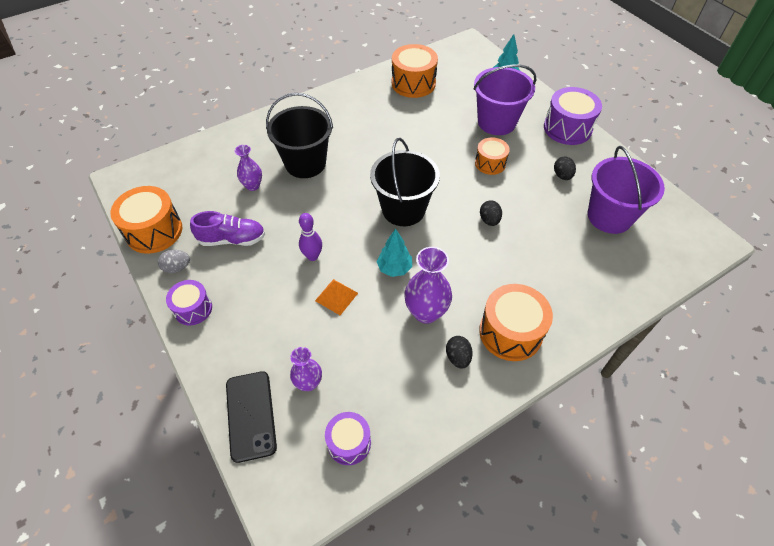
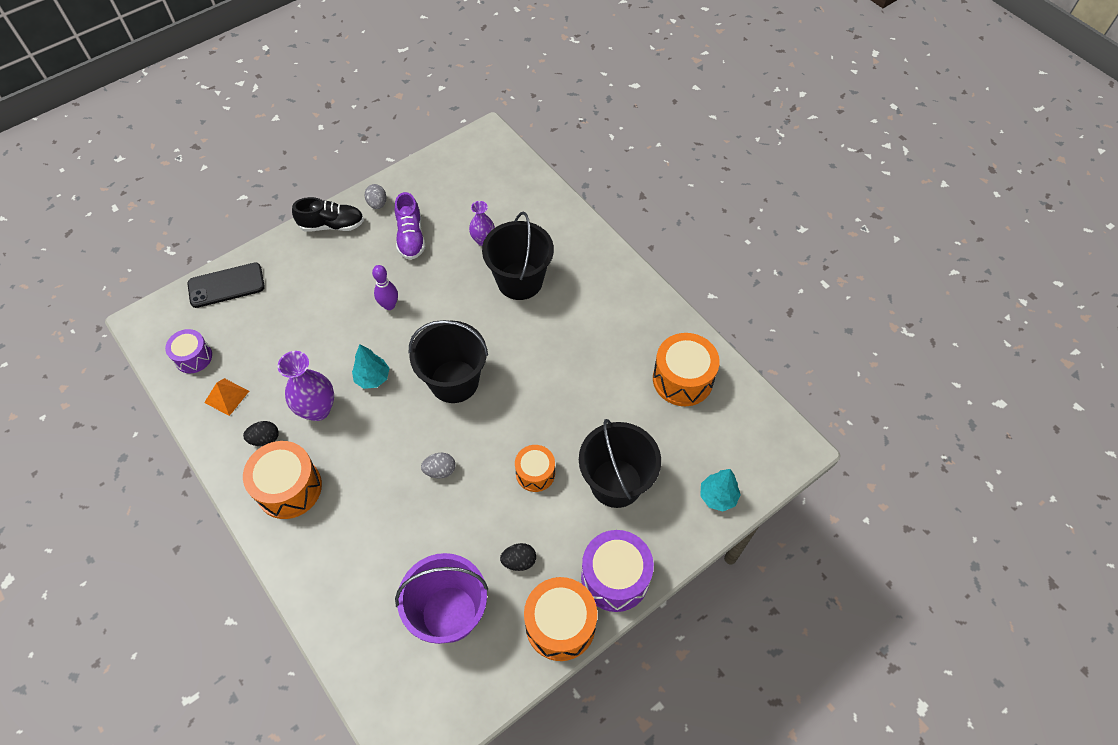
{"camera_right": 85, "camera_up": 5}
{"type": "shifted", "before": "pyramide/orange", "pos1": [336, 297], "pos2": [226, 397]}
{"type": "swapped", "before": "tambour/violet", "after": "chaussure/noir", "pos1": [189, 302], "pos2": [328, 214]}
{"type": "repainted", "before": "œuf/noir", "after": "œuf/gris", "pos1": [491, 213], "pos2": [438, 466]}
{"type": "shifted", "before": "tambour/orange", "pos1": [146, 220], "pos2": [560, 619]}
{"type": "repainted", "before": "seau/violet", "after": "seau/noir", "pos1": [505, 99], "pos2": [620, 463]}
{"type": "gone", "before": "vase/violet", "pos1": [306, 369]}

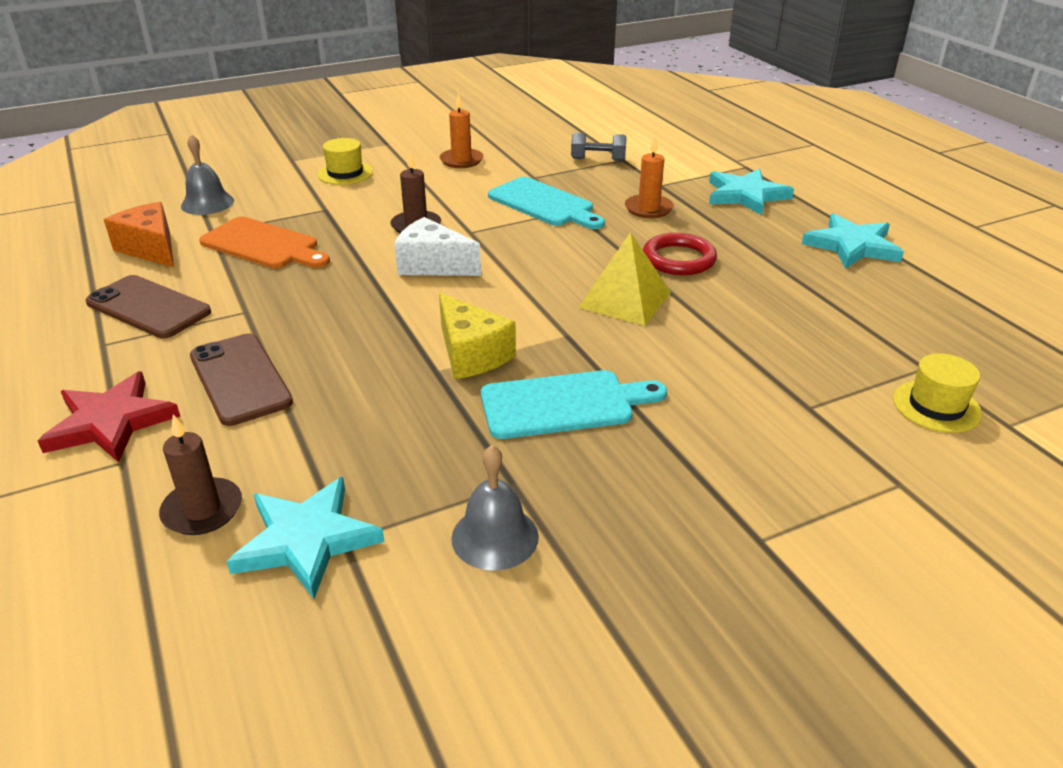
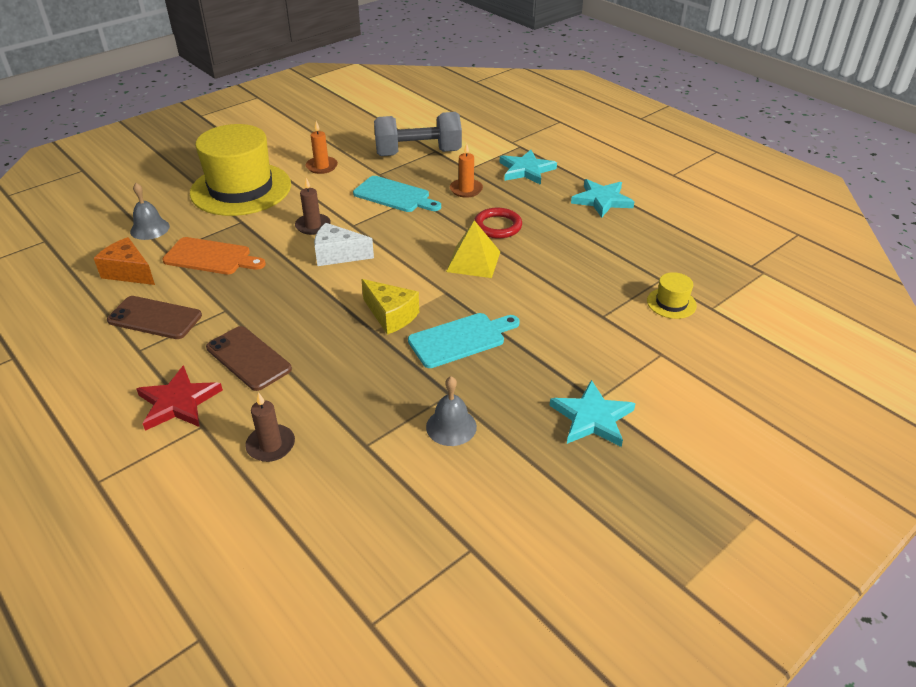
{"camera_right": -15, "camera_up": 5}
{"type": "scaled", "before": "chapeau/jaune", "pos1": [345, 161], "pos2": [240, 170], "scale": 2.45}
{"type": "scaled", "before": "haltère/gris", "pos1": [599, 147], "pos2": [418, 134], "scale": 2.18}
{"type": "shifted", "before": "étoile/turquoise", "pos1": [305, 538], "pos2": [593, 413]}

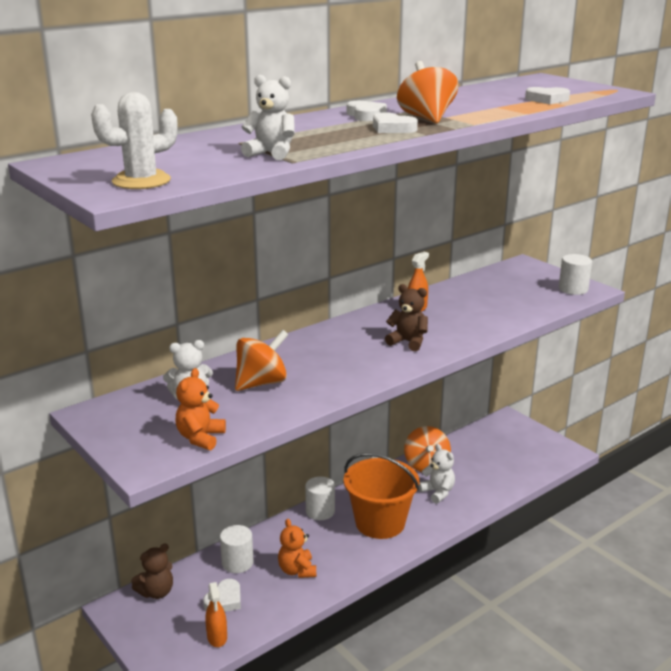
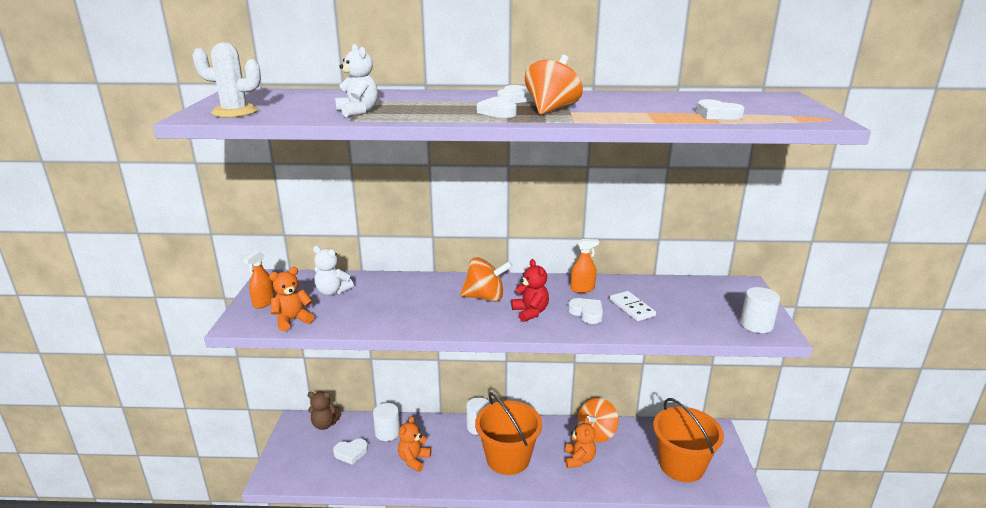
{"camera_right": 40, "camera_up": 0}
{"type": "shifted", "before": "vaporisateur/orange", "pos1": [216, 614], "pos2": [259, 279]}
{"type": "shifted", "before": "toupie/orange", "pos1": [261, 360], "pos2": [486, 279]}
{"type": "repainted", "before": "ours en peluche/marron", "after": "ours en peluche/rouge", "pos1": [406, 317], "pos2": [530, 290]}
{"type": "repainted", "before": "ours en peluche/blanc", "after": "ours en peluche/orange", "pos1": [437, 474], "pos2": [580, 442]}
{"type": "new", "after": "cœur/blanc", "pos2": [585, 311]}
{"type": "new", "after": "domino/blanc", "pos2": [633, 306]}
{"type": "new", "after": "seau/orange", "pos2": [688, 440]}

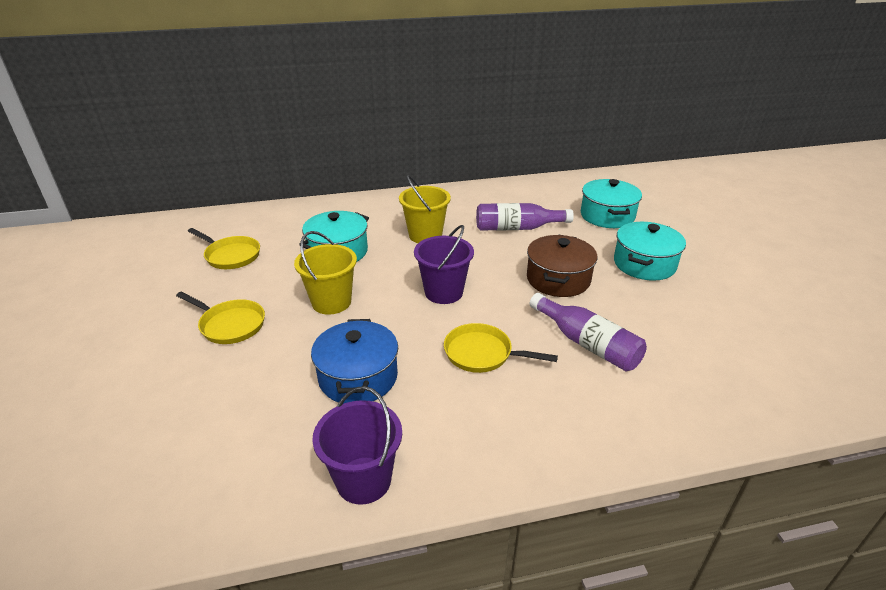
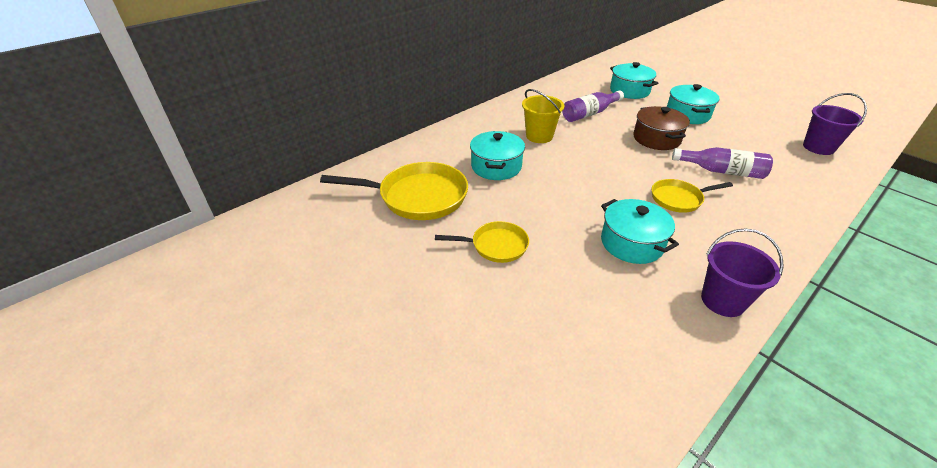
{"camera_right": -30, "camera_up": 5}
{"type": "scaled", "before": "poêle/jaune", "pos1": [224, 248], "pos2": [394, 191], "scale": 1.76}
{"type": "repainted", "before": "marmite/bleu", "after": "marmite/turquoise", "pos1": [354, 361], "pos2": [640, 231]}
{"type": "shifted", "before": "seau/violet", "pos1": [444, 264], "pos2": [835, 124]}
{"type": "gone", "before": "seau/jaune", "pos1": [325, 272]}

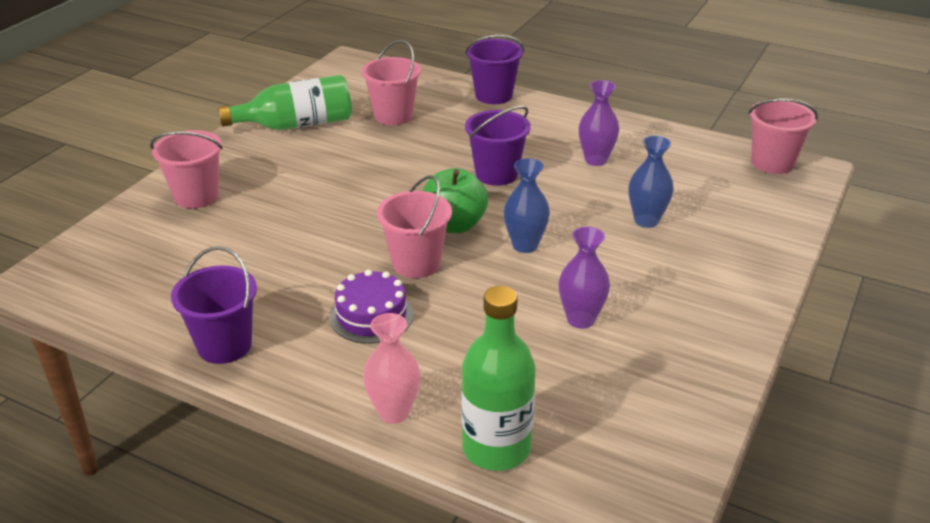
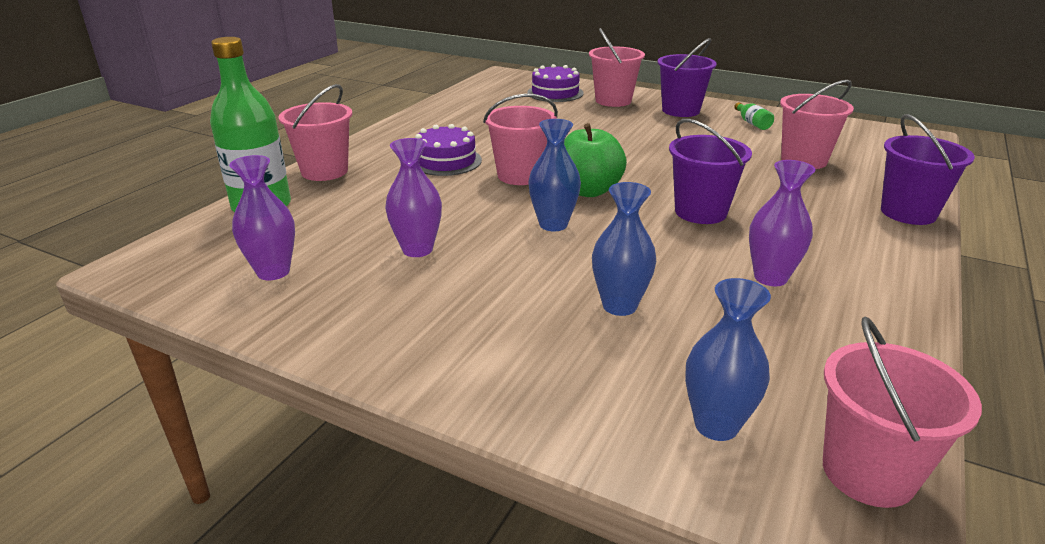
{"camera_right": 90, "camera_up": -5}
{"type": "new", "after": "vase/violet", "pos2": [262, 217]}
{"type": "swapped", "before": "vase/rose", "after": "seau/rose", "pos1": [392, 368], "pos2": [316, 132]}
{"type": "new", "after": "gâteau/violet", "pos2": [555, 83]}
{"type": "shifted", "before": "seau/violet", "pos1": [214, 305], "pos2": [687, 77]}
{"type": "new", "after": "vase/bleu", "pos2": [728, 359]}
{"type": "scaled", "before": "bouteille/vert", "pos1": [285, 102], "pos2": [754, 116], "scale": 0.41}

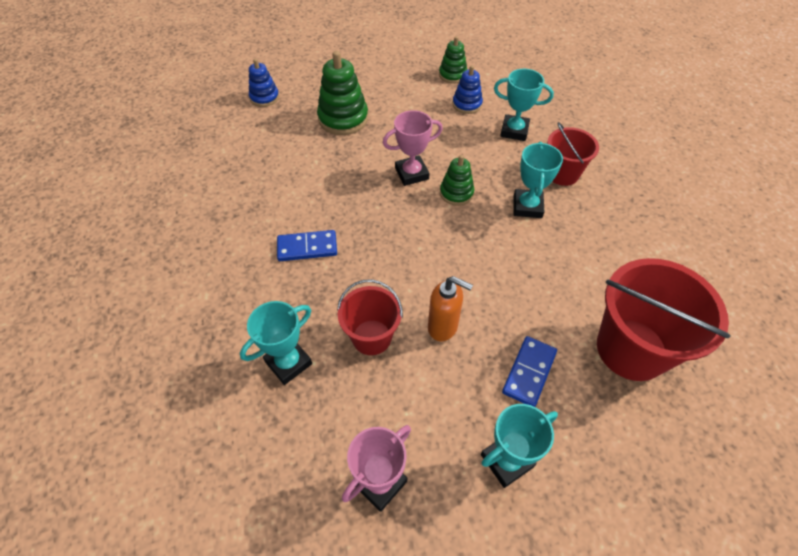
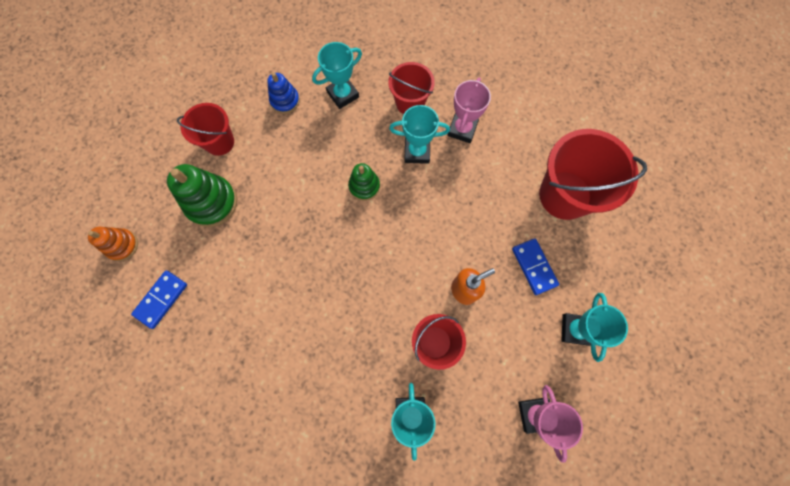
{"camera_right": -50, "camera_up": 20}
{"type": "repainted", "before": "jouet à empiler/bleu", "after": "jouet à empiler/orange", "pos1": [264, 83], "pos2": [113, 244]}
{"type": "shifted", "before": "domino/bleu", "pos1": [307, 245], "pos2": [159, 299]}
{"type": "new", "after": "seau/rouge", "pos2": [205, 129]}
{"type": "rotated", "before": "trophée/turquoise", "pos1": [538, 180], "pos2": [419, 134], "turn": -45}
{"type": "shifted", "before": "trophée/rose", "pos1": [413, 148], "pos2": [469, 110]}
{"type": "gone", "before": "jouet à empiler/vert", "pos1": [453, 60]}

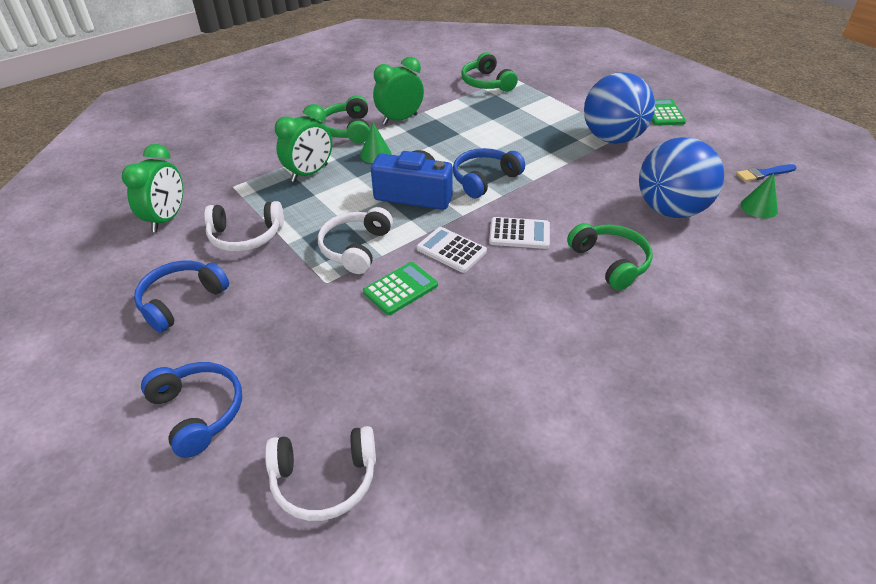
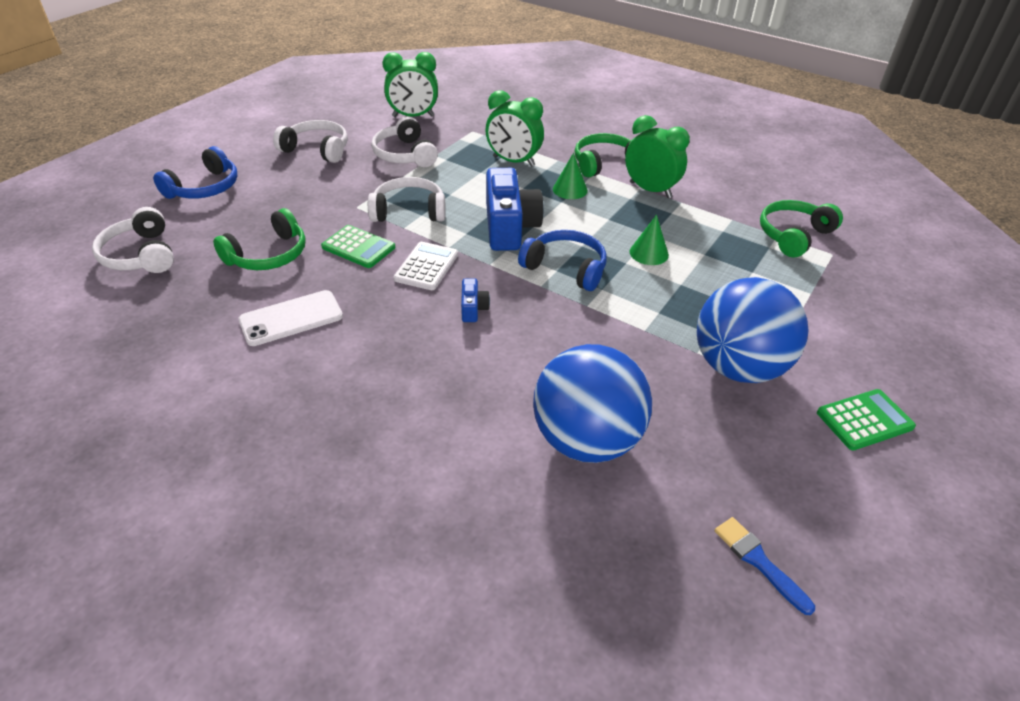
{"camera_right": 70, "camera_up": 0}
{"type": "shifted", "before": "casque audio/vert", "pos1": [610, 256], "pos2": [259, 239]}
{"type": "new", "after": "téléphone/blanc", "pos2": [290, 318]}
{"type": "repainted", "before": "casque audio/bleu", "after": "casque audio/blanc", "pos1": [181, 297], "pos2": [310, 141]}
{"type": "swapped", "before": "calculatrice/blanc", "after": "appareil photo/bleu", "pos1": [519, 233], "pos2": [475, 300]}
{"type": "shifted", "before": "cône/vert", "pos1": [759, 196], "pos2": [649, 240]}

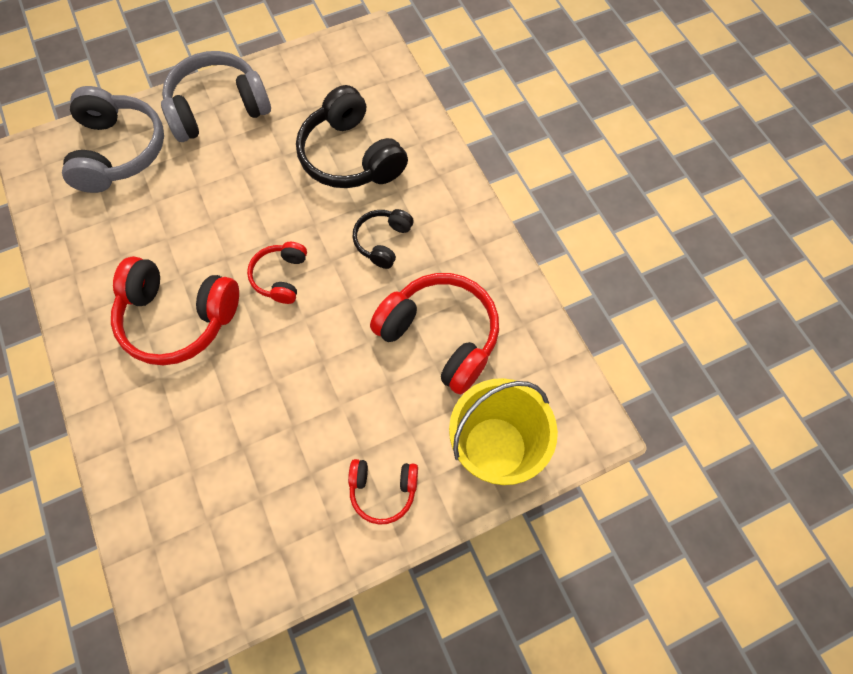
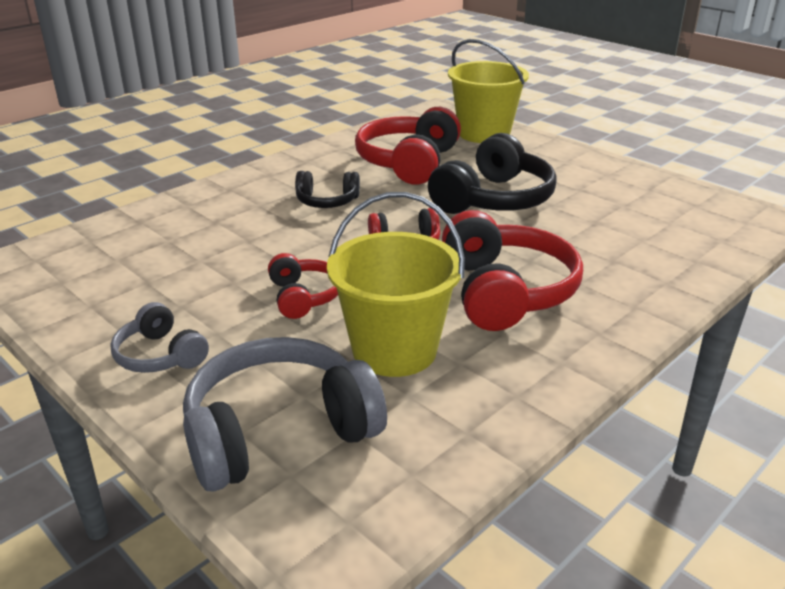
{"camera_right": -110, "camera_up": -35}
{"type": "scaled", "before": "casque audio/gris", "pos1": [216, 96], "pos2": [159, 337], "scale": 0.54}
{"type": "shifted", "before": "casque audio/rouge", "pos1": [383, 492], "pos2": [303, 286]}
{"type": "new", "after": "seau/jaune", "pos2": [396, 284]}
{"type": "shifted", "before": "casque audio/noir", "pos1": [352, 136], "pos2": [492, 173]}

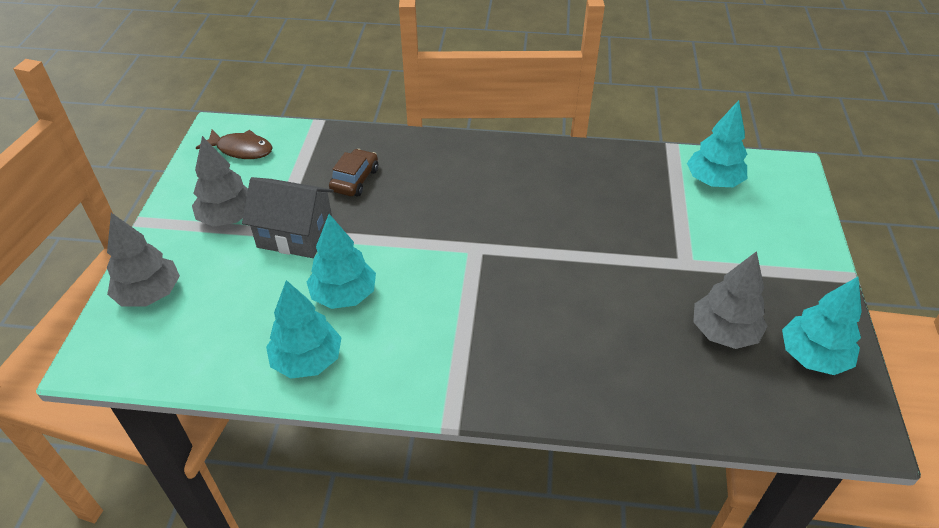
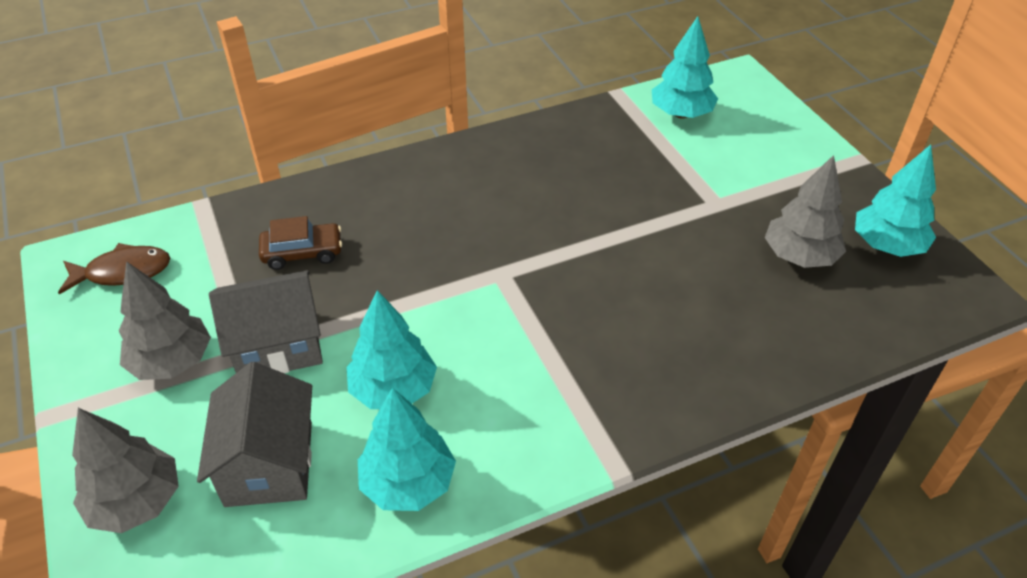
{"camera_right": -30, "camera_up": 0}
{"type": "new", "after": "maison/gris", "pos2": [254, 434]}
{"type": "rotated", "before": "voiture/marron", "pos1": [353, 173], "pos2": [300, 243], "turn": 90}

